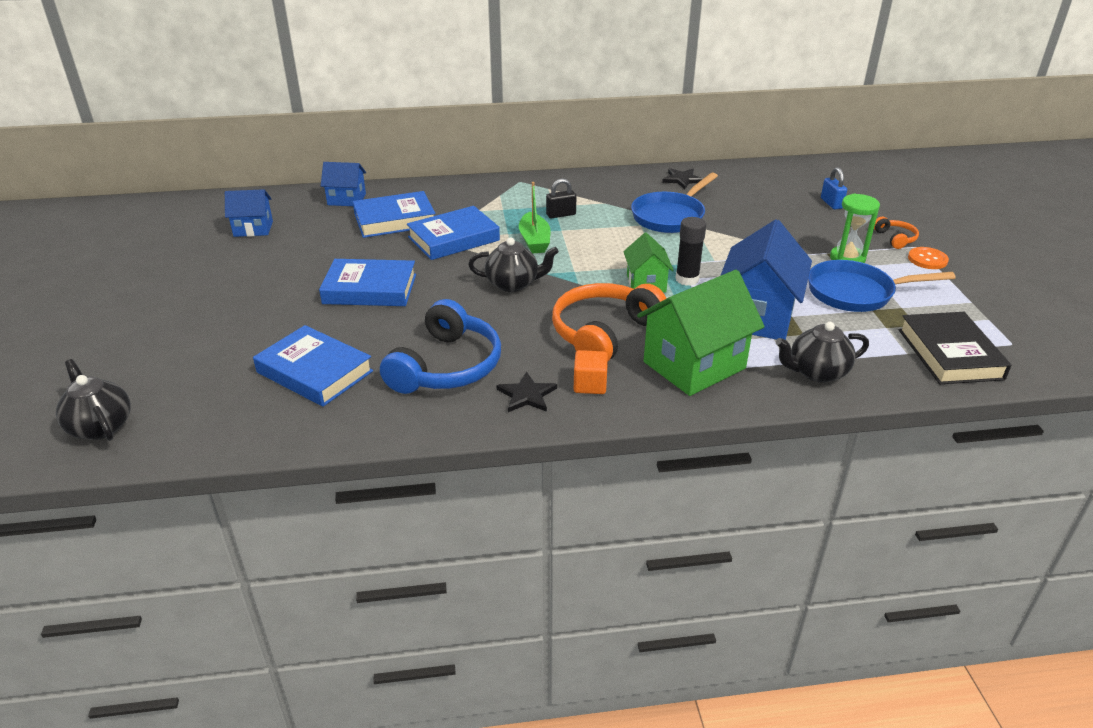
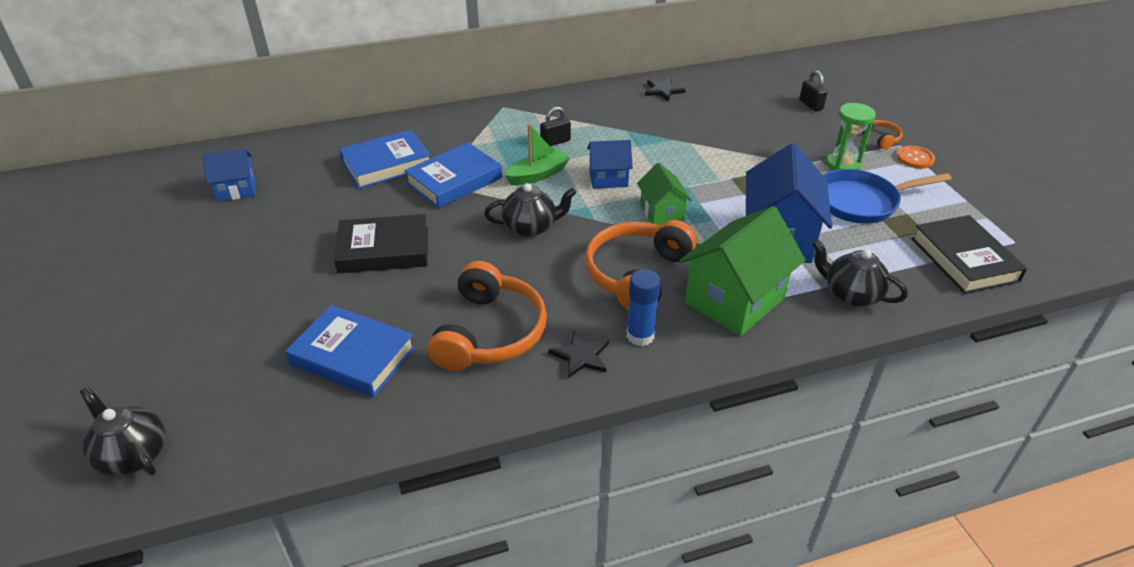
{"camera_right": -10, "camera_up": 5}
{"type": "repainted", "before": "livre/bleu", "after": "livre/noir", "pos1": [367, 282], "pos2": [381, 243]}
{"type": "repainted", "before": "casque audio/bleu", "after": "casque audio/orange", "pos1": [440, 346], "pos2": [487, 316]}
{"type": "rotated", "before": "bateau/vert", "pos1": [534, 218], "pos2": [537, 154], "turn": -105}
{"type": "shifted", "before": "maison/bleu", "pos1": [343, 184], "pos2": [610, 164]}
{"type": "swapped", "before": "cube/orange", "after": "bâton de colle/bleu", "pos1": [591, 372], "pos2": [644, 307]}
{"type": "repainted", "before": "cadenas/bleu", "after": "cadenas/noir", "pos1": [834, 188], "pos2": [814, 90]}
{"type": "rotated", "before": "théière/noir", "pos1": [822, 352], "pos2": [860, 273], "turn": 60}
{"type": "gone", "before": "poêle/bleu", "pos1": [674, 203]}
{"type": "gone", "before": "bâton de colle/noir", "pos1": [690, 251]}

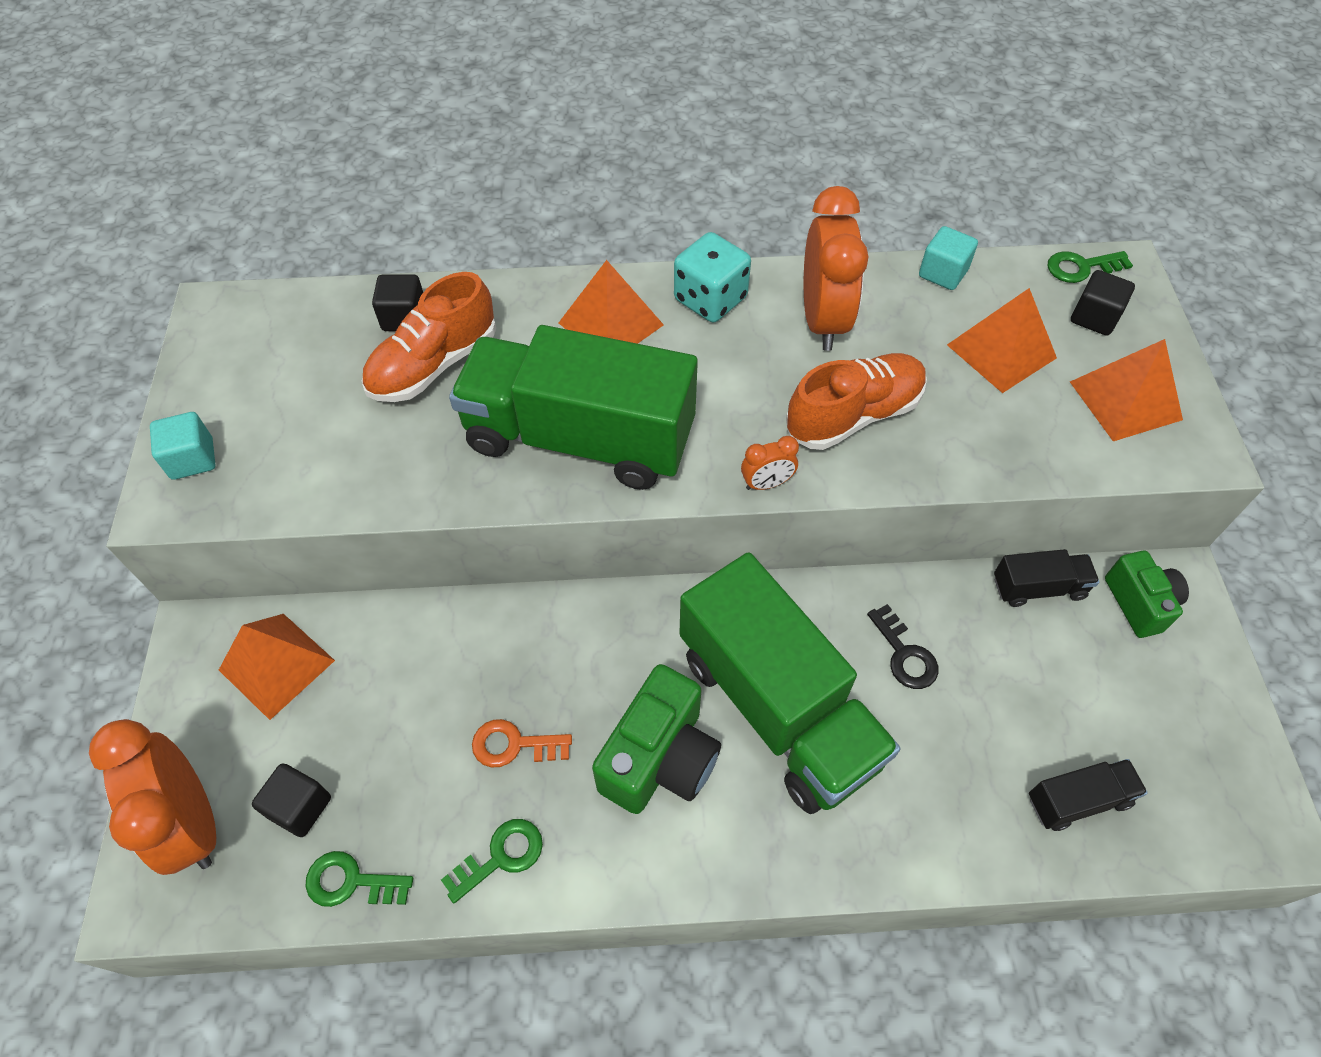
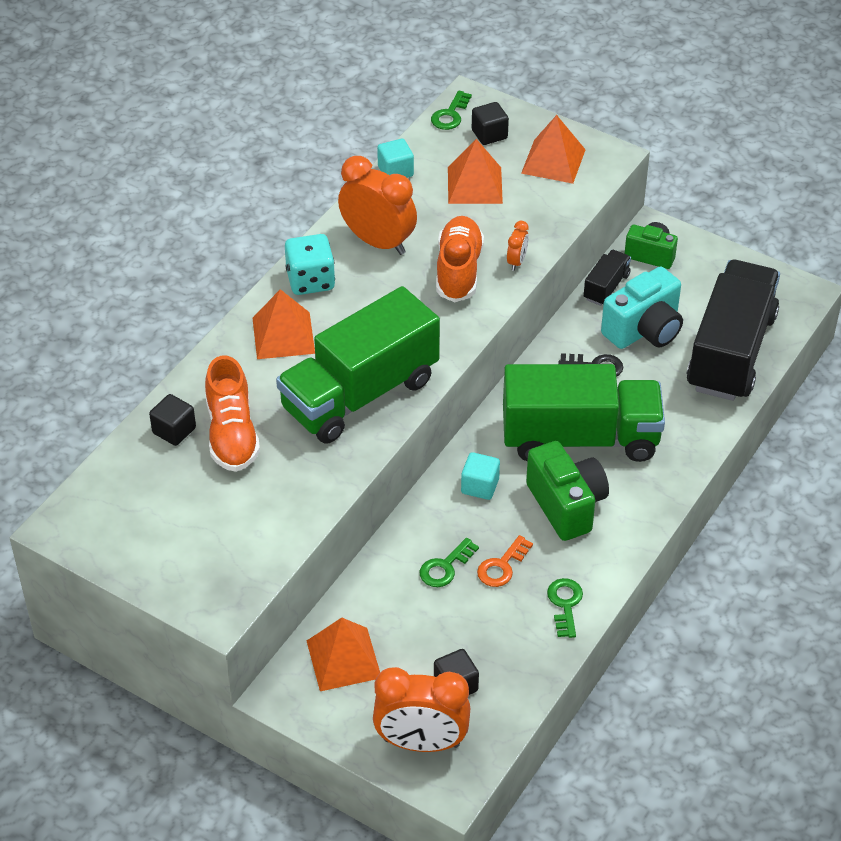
{"camera_right": -55, "camera_up": -10}
{"type": "shifted", "before": "clé/vert", "pos1": [359, 879], "pos2": [449, 562]}
{"type": "shifted", "before": "cube/turquoise", "pos1": [183, 446], "pos2": [480, 476]}
{"type": "shifted", "before": "réveil/orange", "pos1": [770, 463], "pos2": [518, 246]}
{"type": "new", "after": "appareil photo/turquoise", "pos2": [642, 308]}
{"type": "scaled", "before": "camion/noir", "pos1": [1088, 795], "pos2": [733, 330], "scale": 2.34}

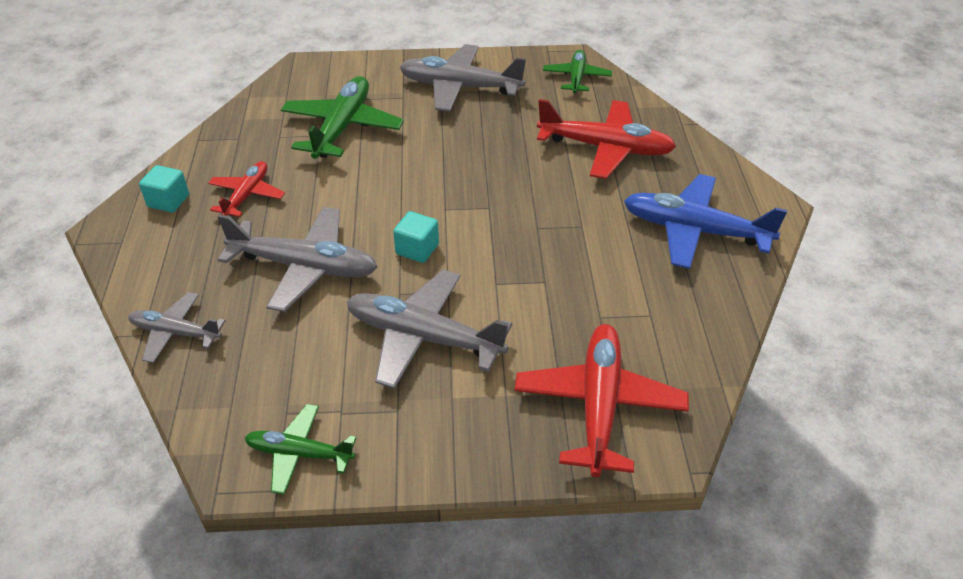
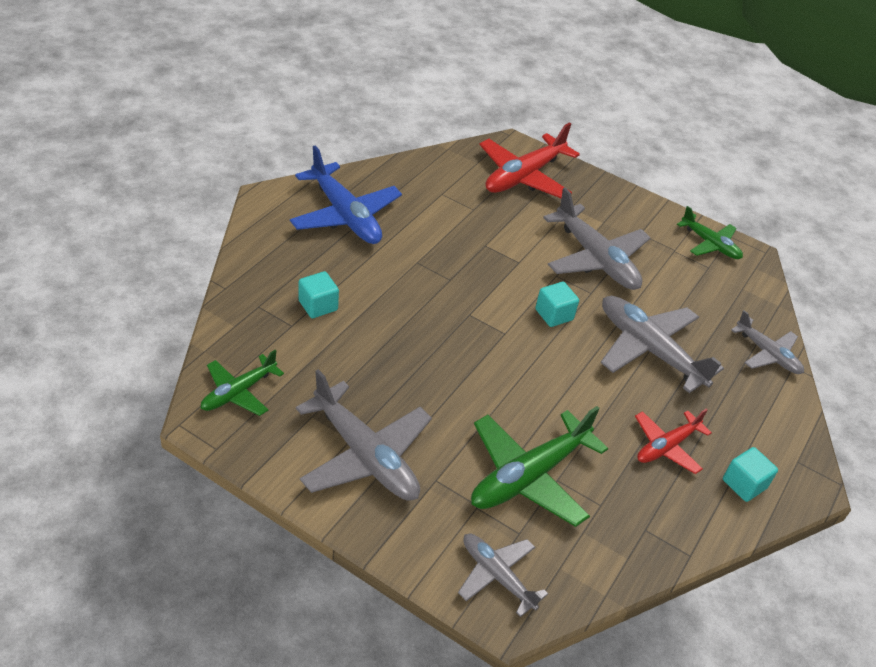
{"camera_right": -150, "camera_up": 0}
{"type": "swapped", "before": "avion/rouge", "after": "cube/turquoise", "pos1": [606, 139], "pos2": [319, 294]}
{"type": "new", "after": "avion/gris", "pos2": [503, 575]}

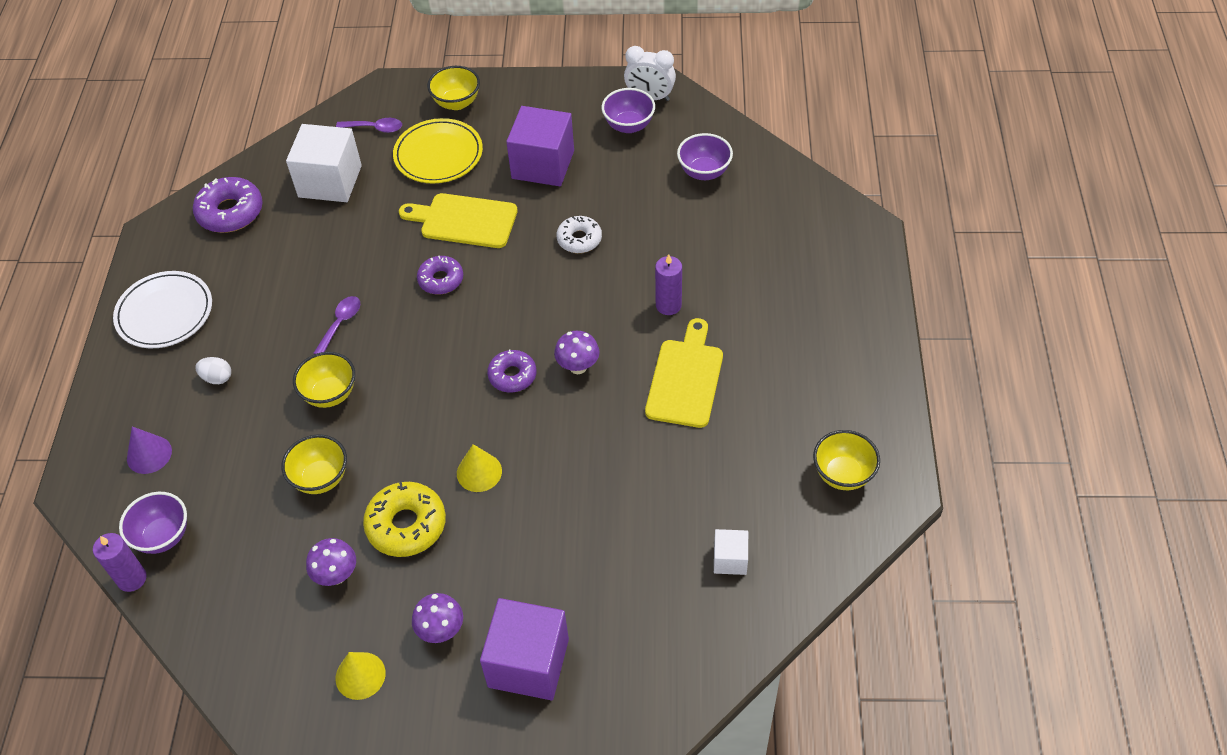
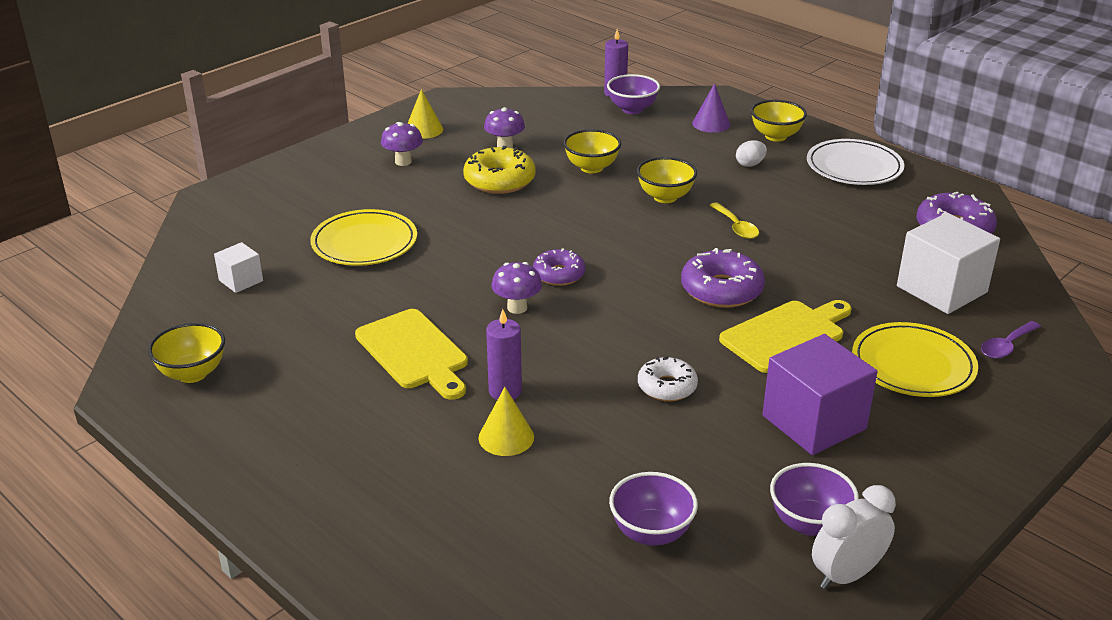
{"camera_right": 130, "camera_up": -20}
{"type": "new", "after": "assiette/jaune", "pos2": [363, 237]}
{"type": "shifted", "before": "cône/jaune", "pos1": [479, 468], "pos2": [506, 421]}
{"type": "scaled", "before": "beignet/violet", "pos1": [440, 275], "pos2": [723, 278], "scale": 1.54}
{"type": "repainted", "before": "cuillère/violet", "after": "cuillère/jaune", "pos1": [336, 325], "pos2": [734, 220]}
{"type": "shifted", "before": "bol/jaune", "pos1": [453, 88], "pos2": [779, 120]}
{"type": "gone", "before": "cube/violet", "pos1": [524, 649]}

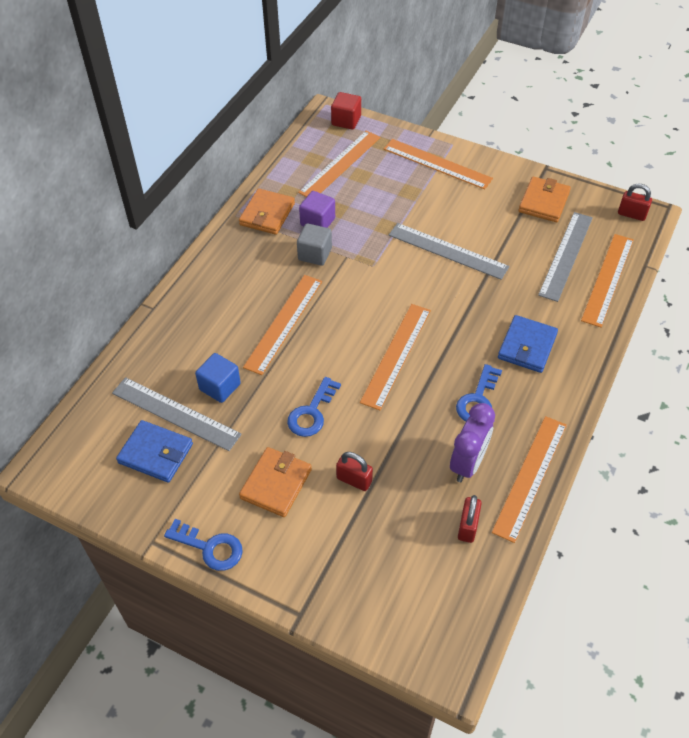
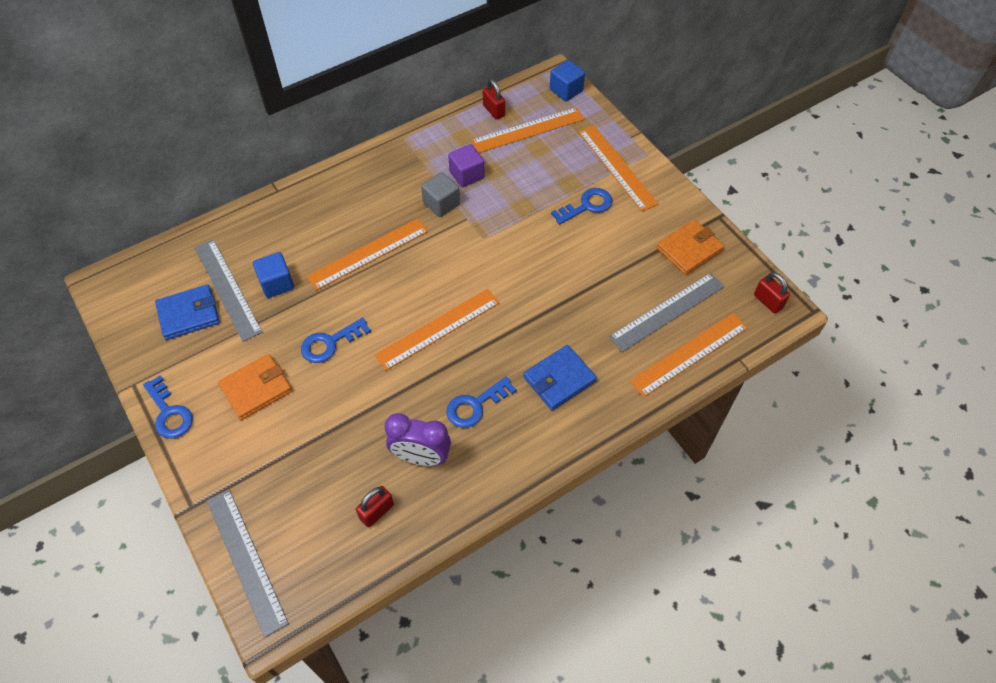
{"camera_right": 30, "camera_up": 5}
{"type": "rotated", "before": "portefeuille/bleu", "pos1": [154, 451], "pos2": [187, 312], "turn": -75}
{"type": "shifted", "before": "règle/gris", "pos1": [449, 251], "pos2": [248, 563]}
{"type": "rotated", "before": "réveil/violet", "pos1": [472, 442], "pos2": [418, 439], "turn": 45}
{"type": "shifted", "before": "cadenas/rouge", "pos1": [354, 471], "pos2": [494, 99]}
{"type": "repainted", "before": "cube/rouge", "after": "cube/bleu", "pos1": [346, 110], "pos2": [567, 80]}
{"type": "new", "after": "clé/bleu", "pos2": [581, 206]}
{"type": "gone", "before": "portefeuille/orange", "pos1": [267, 211]}
{"type": "gone", "before": "règle/orange", "pos1": [529, 479]}

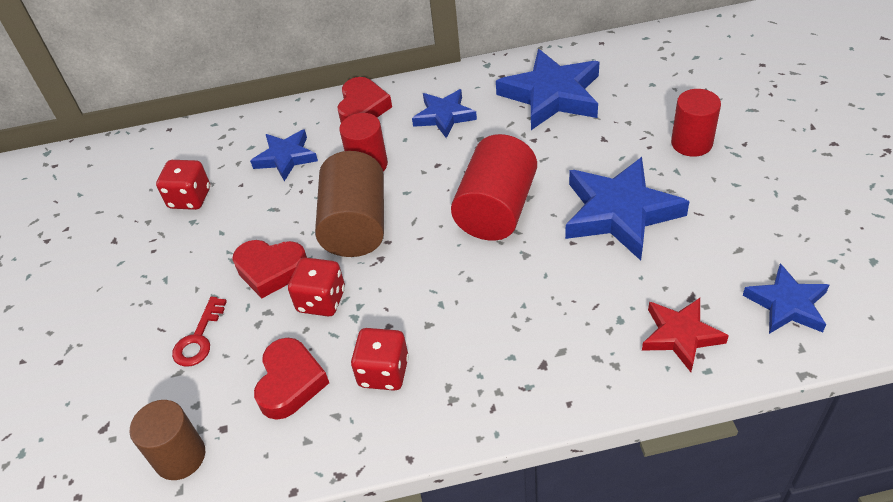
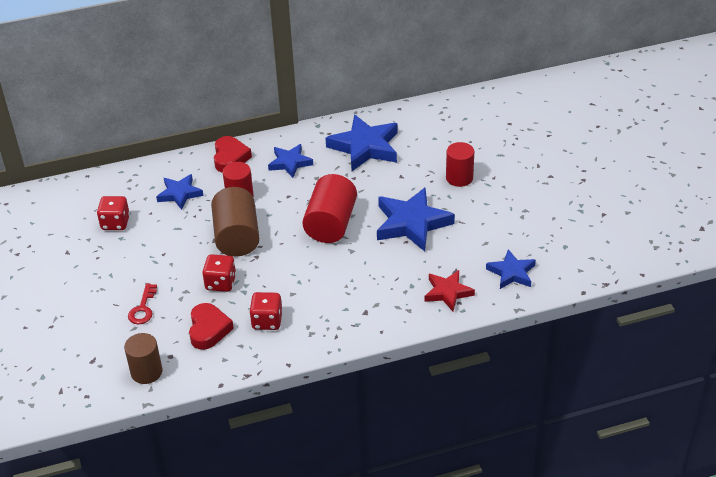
{"camera_right": -10, "camera_up": -5}
{"type": "gone", "before": "cœur/rouge", "pos1": [269, 269]}

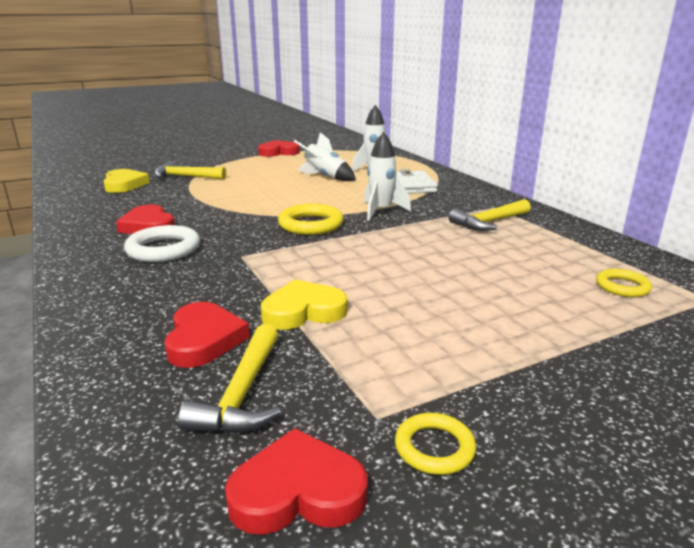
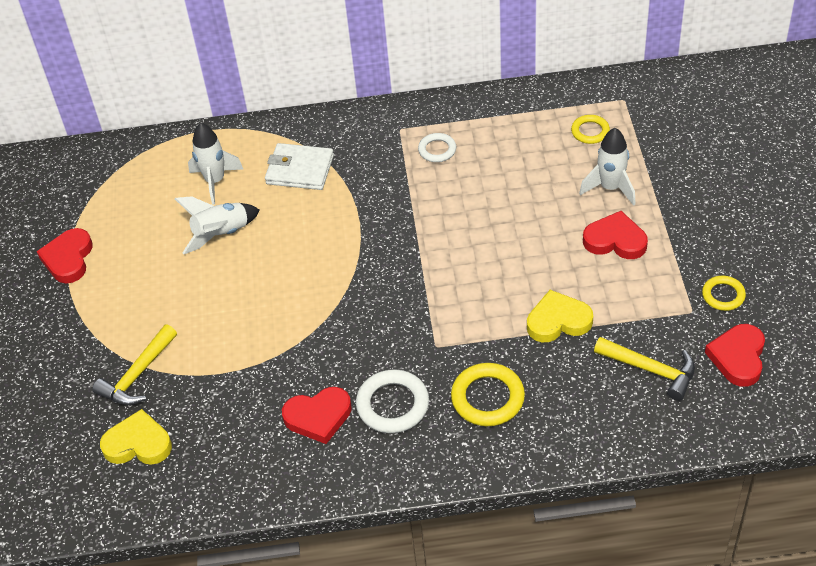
{"camera_right": -65, "camera_up": 25}
{"type": "swapped", "before": "marteau/jaune", "after": "anneau/blanc", "pos1": [490, 215], "pos2": [437, 147]}
{"type": "shifted", "before": "anneau/jaune", "pos1": [310, 219], "pos2": [488, 394]}
{"type": "rotated", "before": "cœur/jaune", "pos1": [304, 304], "pos2": [560, 316], "turn": 75}
{"type": "shifted", "before": "fusée/blanc", "pos1": [387, 176], "pos2": [607, 167]}
{"type": "shifted", "before": "cœur/rouge", "pos1": [207, 335], "pos2": [615, 235]}

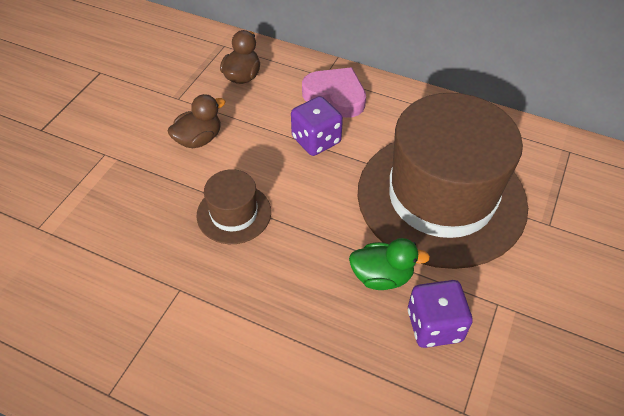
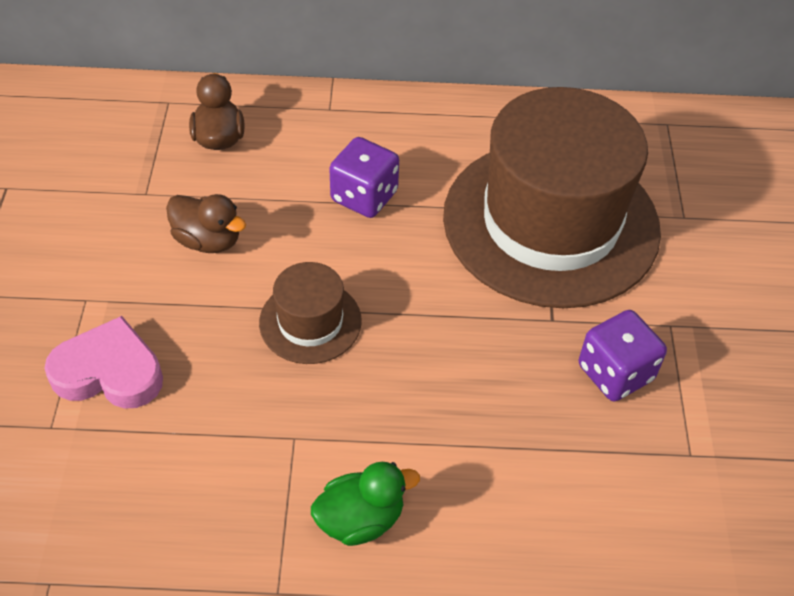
{"camera_right": -25, "camera_up": 0}
{"type": "shifted", "before": "cœur/rose", "pos1": [334, 92], "pos2": [103, 362]}
{"type": "rotated", "before": "canard/marron", "pos1": [197, 121], "pos2": [206, 223], "turn": 90}
{"type": "shifted", "before": "canard/vert", "pos1": [389, 264], "pos2": [365, 504]}

